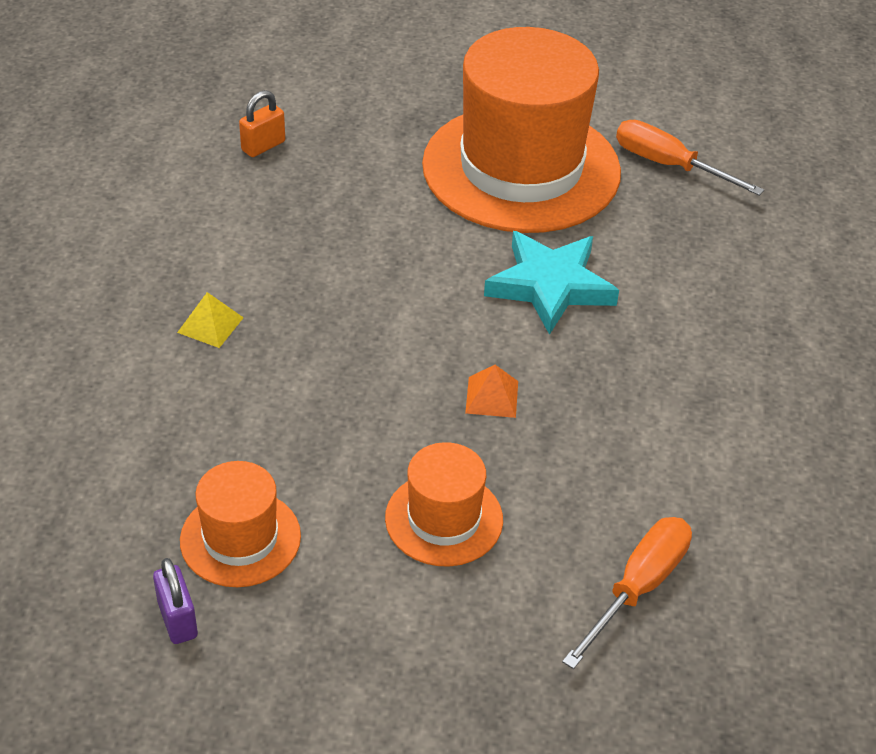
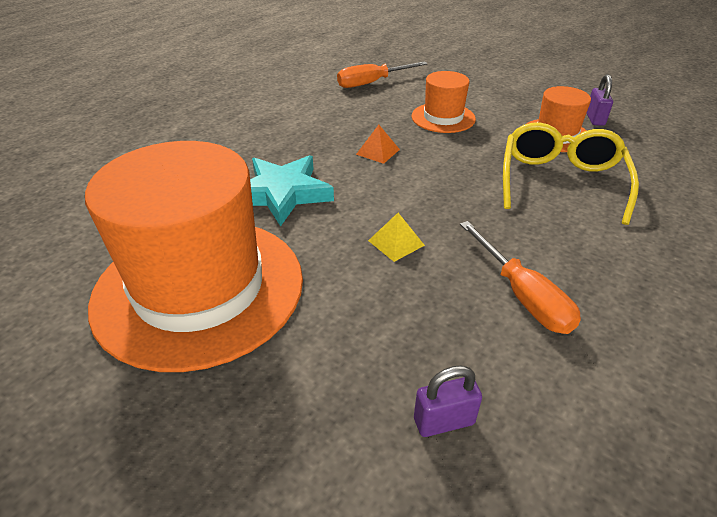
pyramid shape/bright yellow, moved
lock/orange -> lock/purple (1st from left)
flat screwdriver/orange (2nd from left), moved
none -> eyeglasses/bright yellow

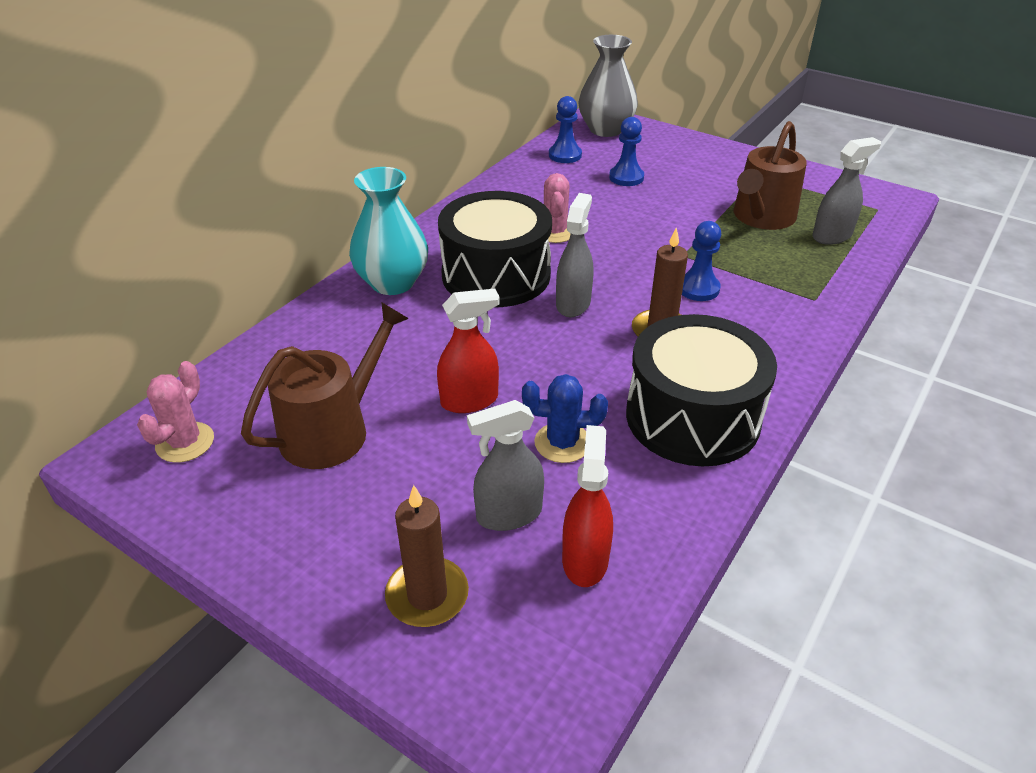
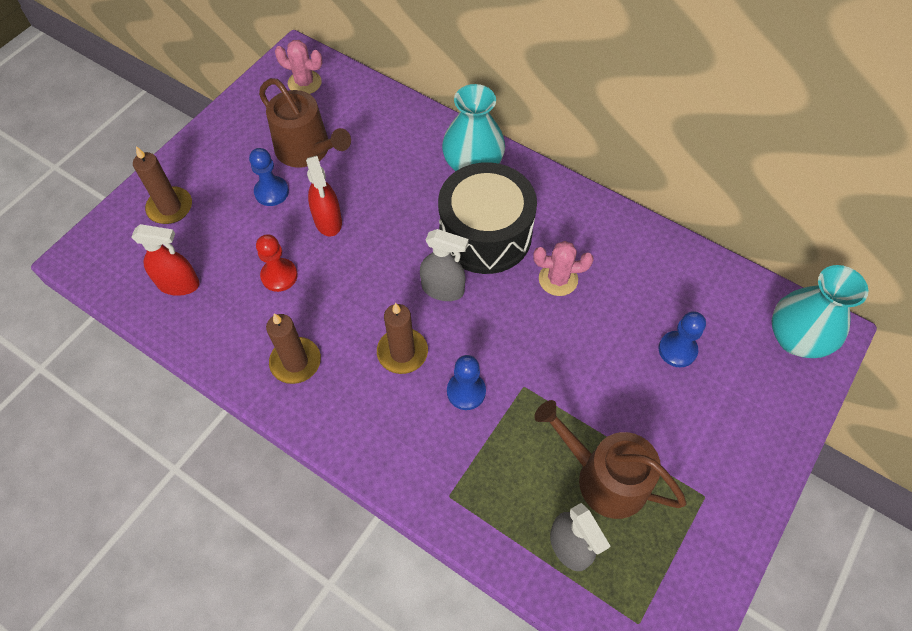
sprayer/ash-grey (1st from left) -> none
prickly plant/blue -> game pawn/crimson
game pawn/blue (1st from left), moved
flower vase/ash-grey -> flower vase/teal (2nd from left)
drum/jet-black (2nd from left) -> candle/dark brown (2nd from left)

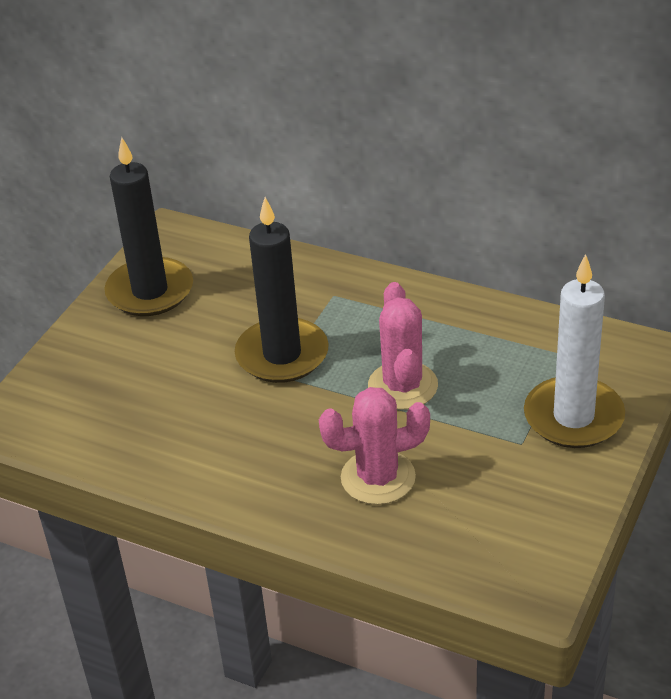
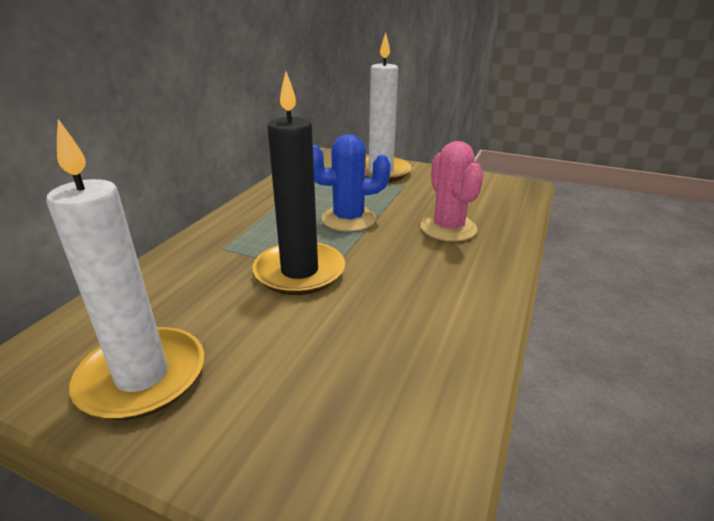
candle/jet-black (1st from left) -> candle/snow-white (1st from left)
prickly plant/pink (2nd from left) -> prickly plant/blue

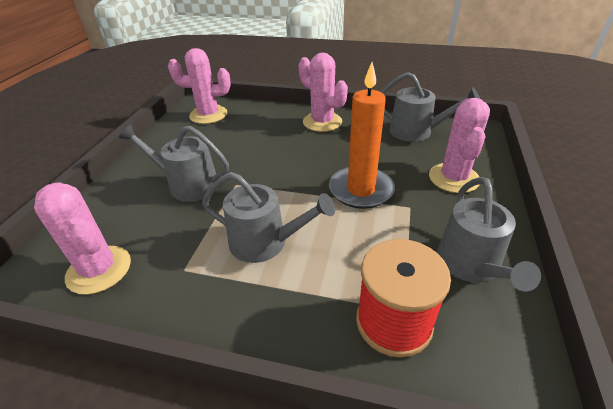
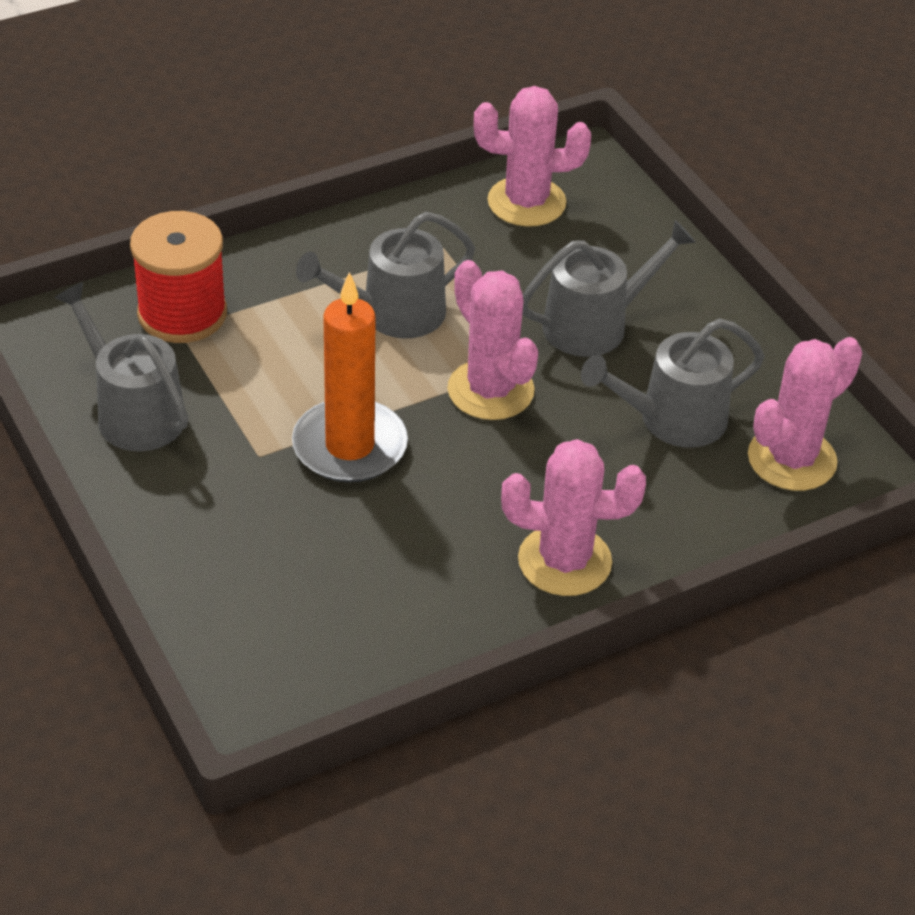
watering pot/ash-grey (3rd from left in the first image) -> watering pot/ash-grey (4th from left), moved
prickly plant/pink (4th from left in the first image) -> prickly plant/pink (1st from left), moved

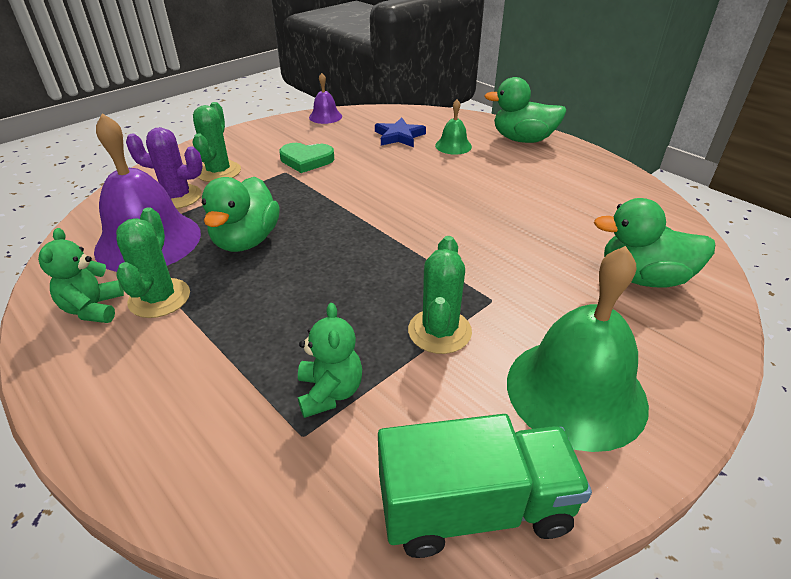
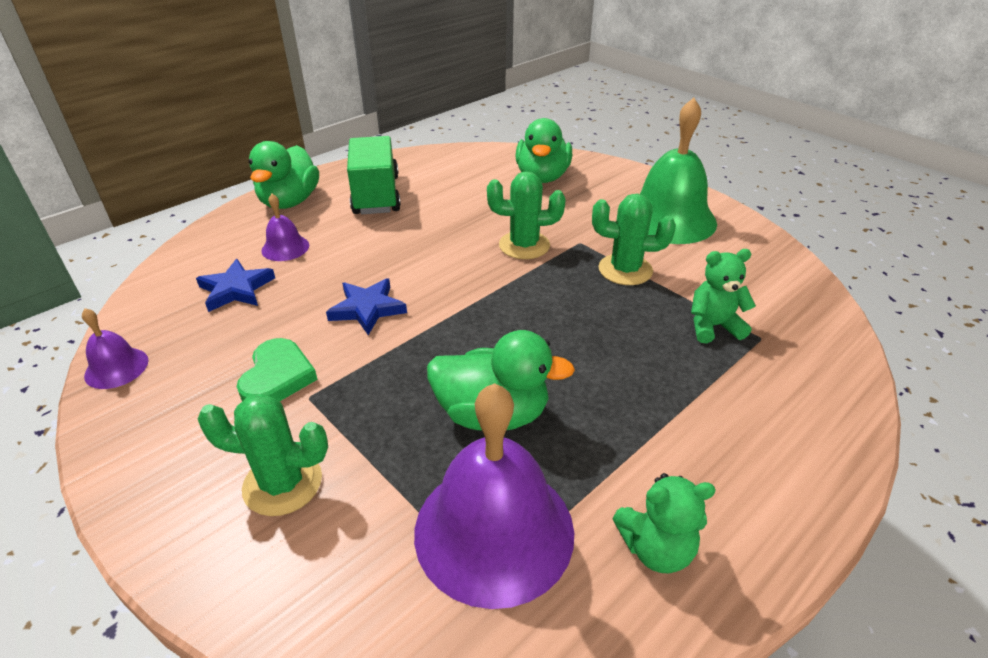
prickly plant/emerald (1st from left in the first image) -> prickly plant/emerald (2nd from left), moved
prickly plant/purple -> none
truck/emerald, moved
bell/emerald (1st from left) -> bell/purple (2nd from left)
none -> star/blue (2nd from left)

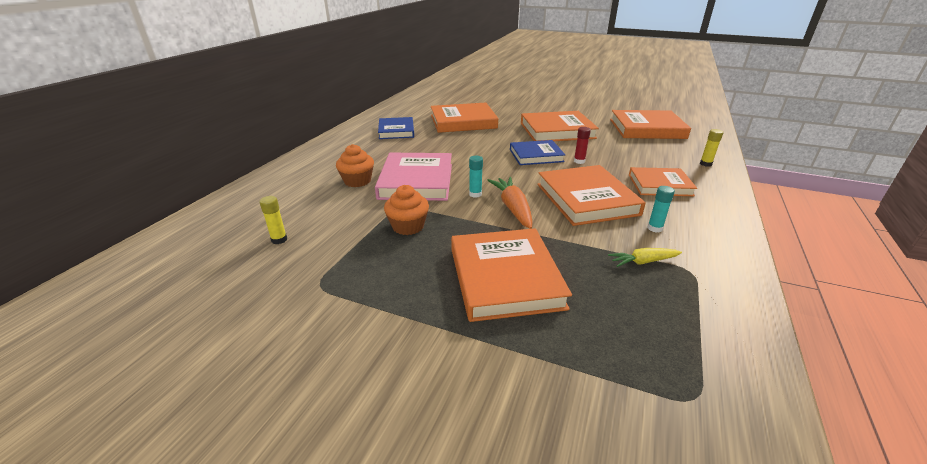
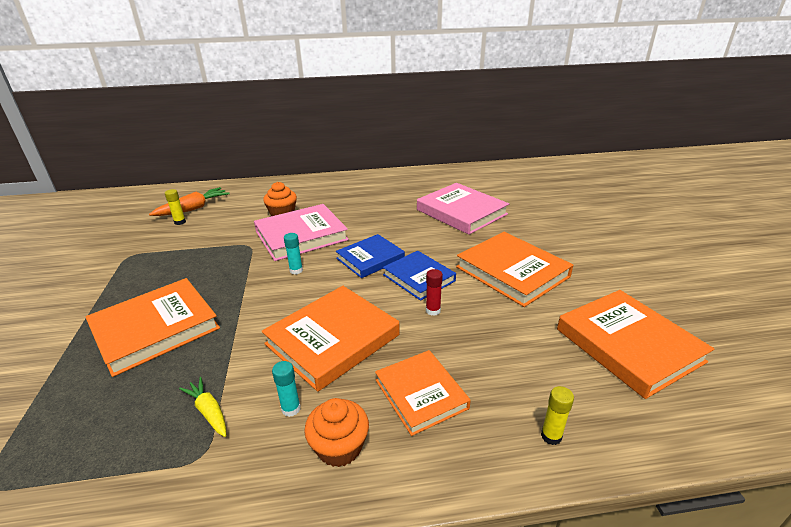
hardcover/blue (1st from left), moved
cupcake/orange (2nd from left), moved
hardcover/orange (1st from left) -> hardcover/pink (2nd from left)
carrot/orange, moved

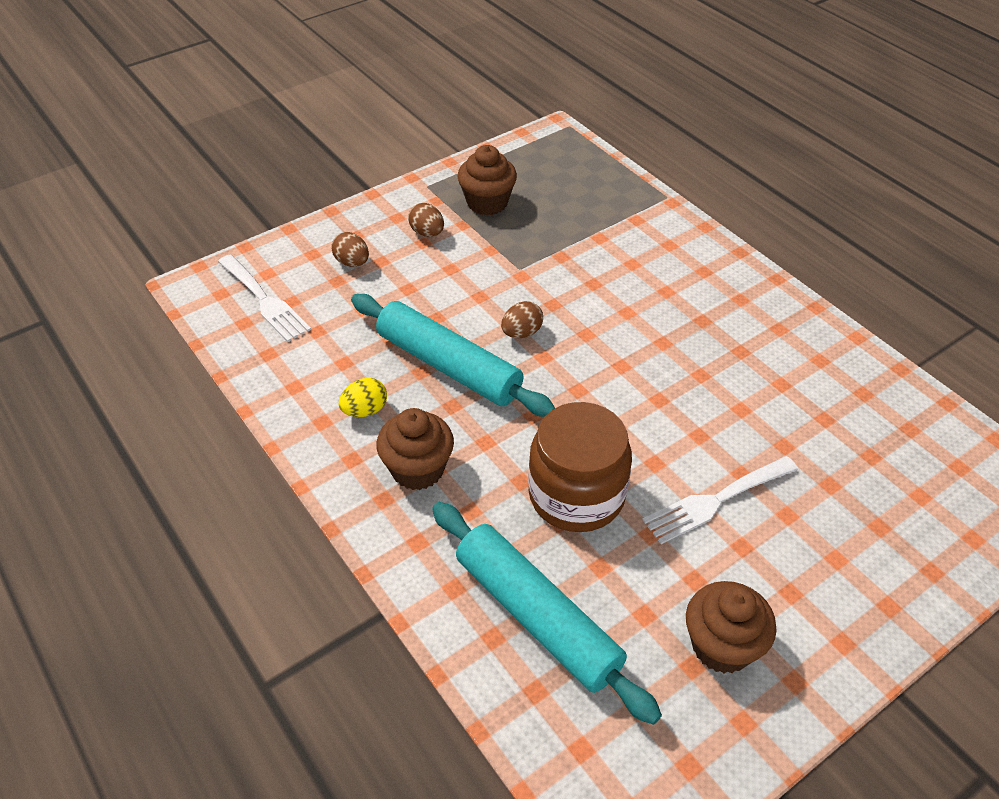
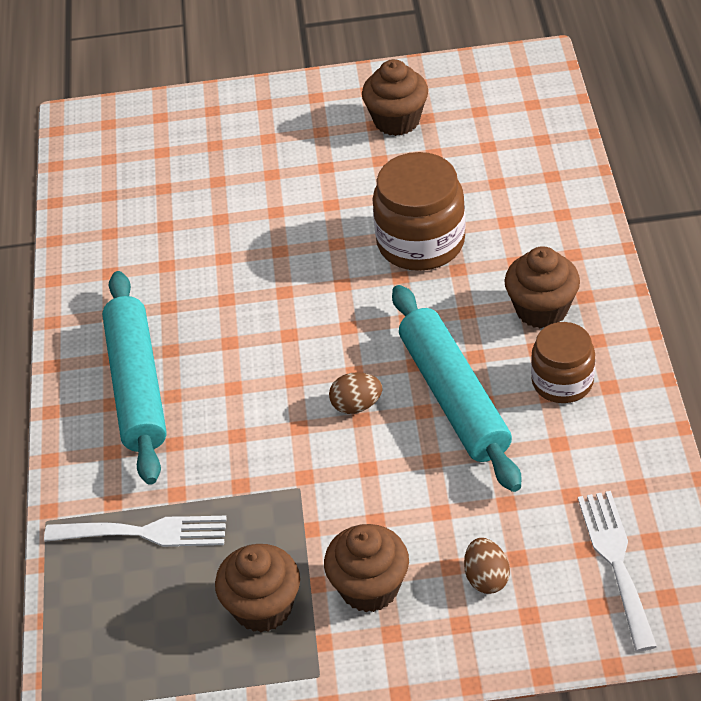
egg/bright yellow -> preserve jar/dark brown (2nd from left)
egg/dark brown (2nd from left) -> cupcake/dark brown (2nd from left)
rolling pin/teal (2nd from left in the first image) -> rolling pin/teal (1st from left), moved
dinner fork/snow-white (2nd from left in the first image) -> dinner fork/snow-white (1st from left), moved

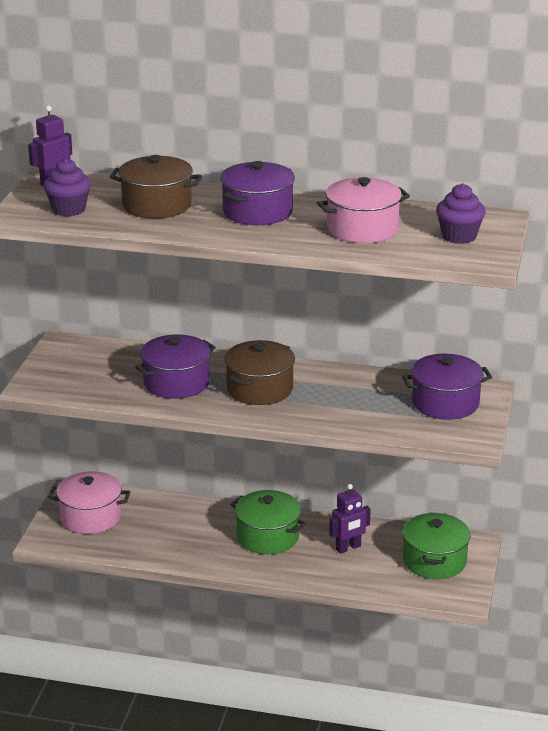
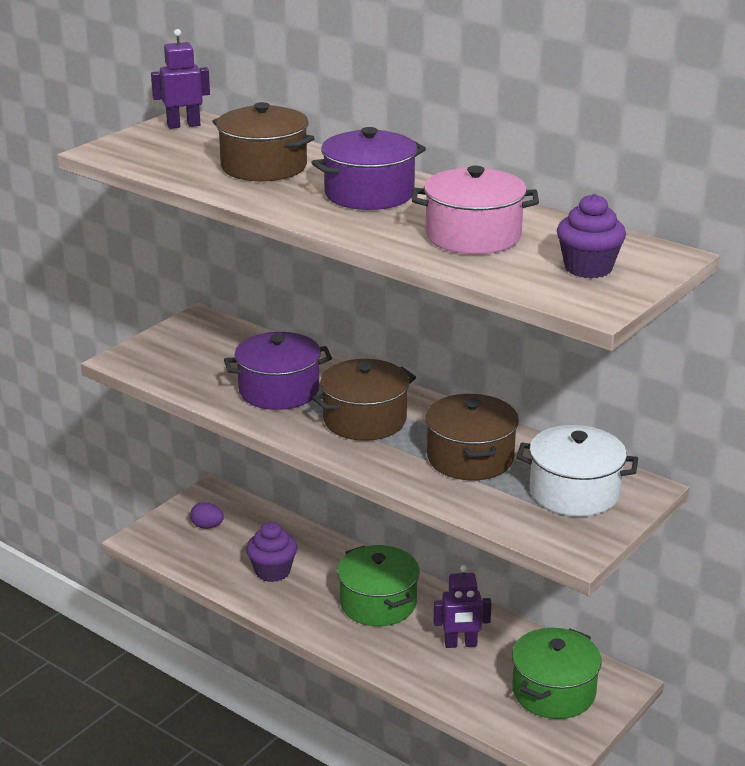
cupcake/purple (1st from left), moved
pot/pink (1st from left) -> egg/purple
pot/purple (3rd from left) -> pot/snow-white
none -> pot/dark brown (3rd from left)

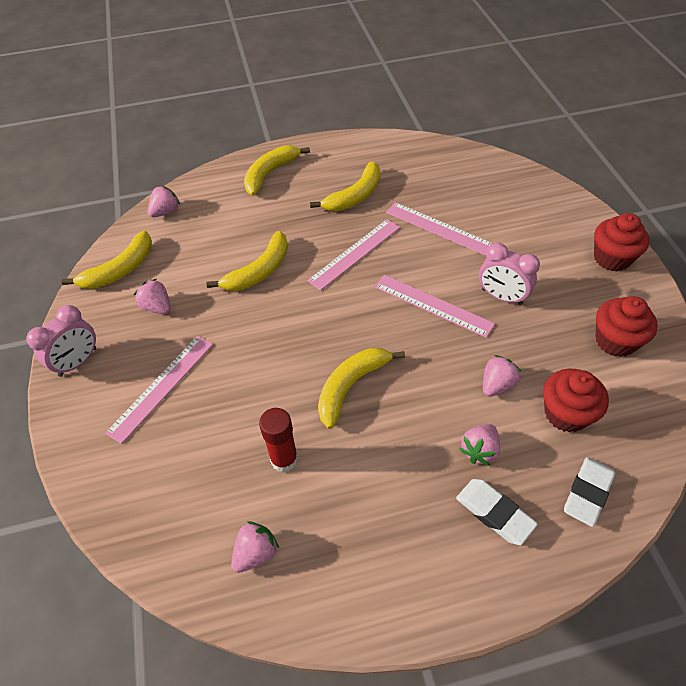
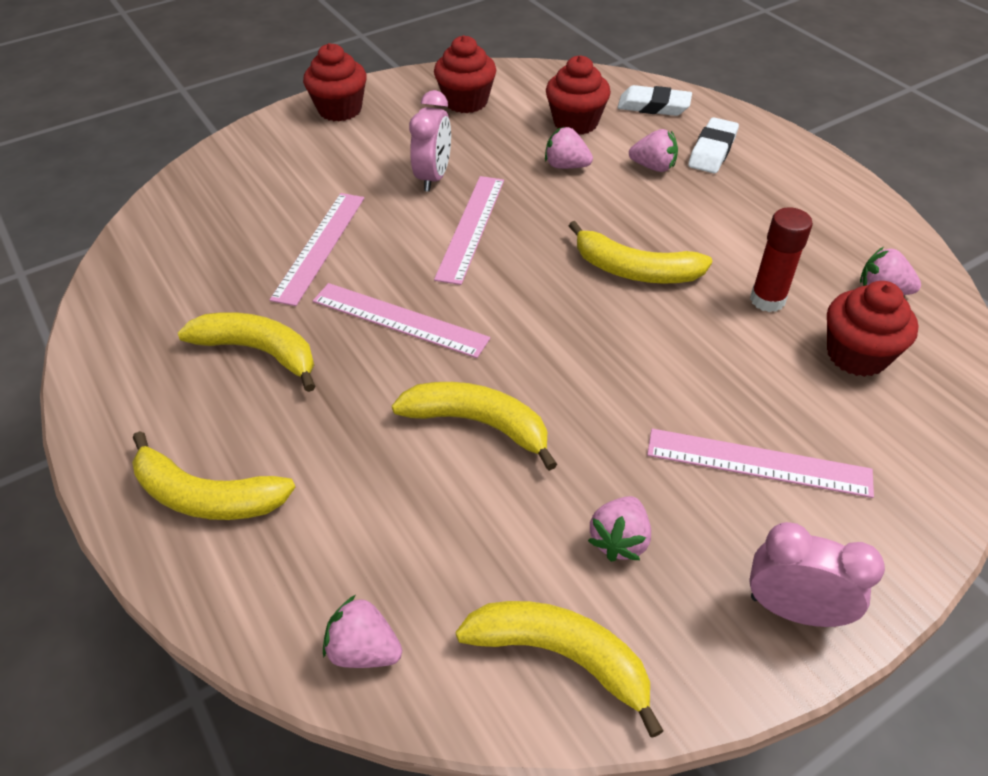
none -> cupcake/crimson (4th from left)

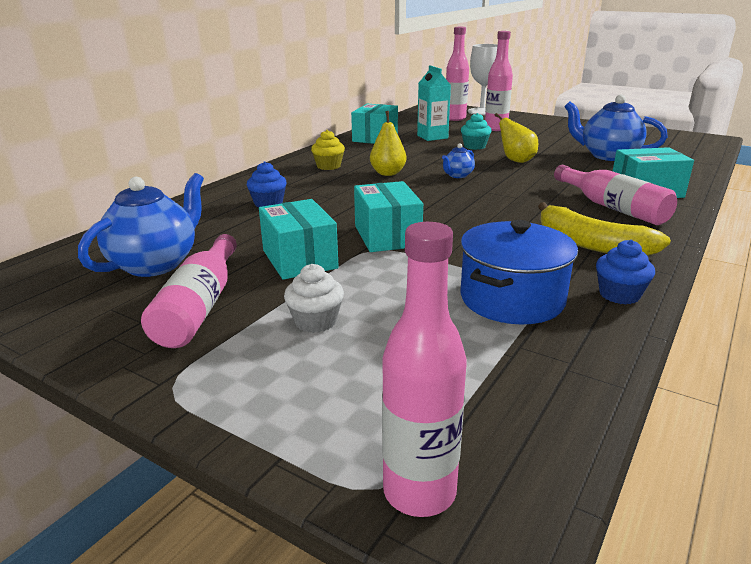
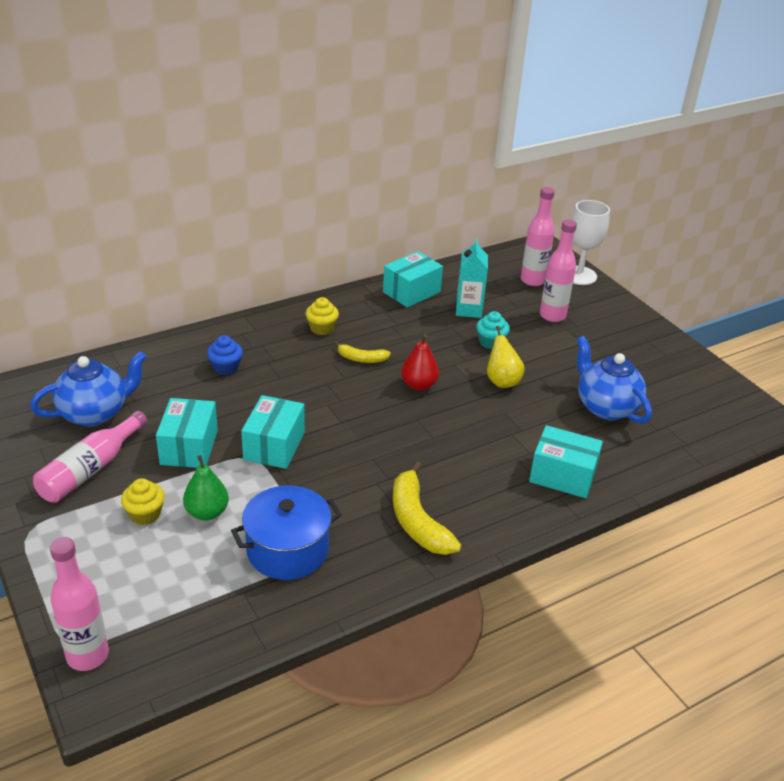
cupcake/snow-white -> cupcake/bright yellow (1st from left)
pear fruit/bright yellow (1st from left) -> toy banana/bright yellow (1st from left)
china teapot/blue (2nd from left) -> pear fruit/crimson
drink bottle/pink (5th from left) -> none
cupcake/blue (2nd from left) -> none
none -> pear fruit/emerald

